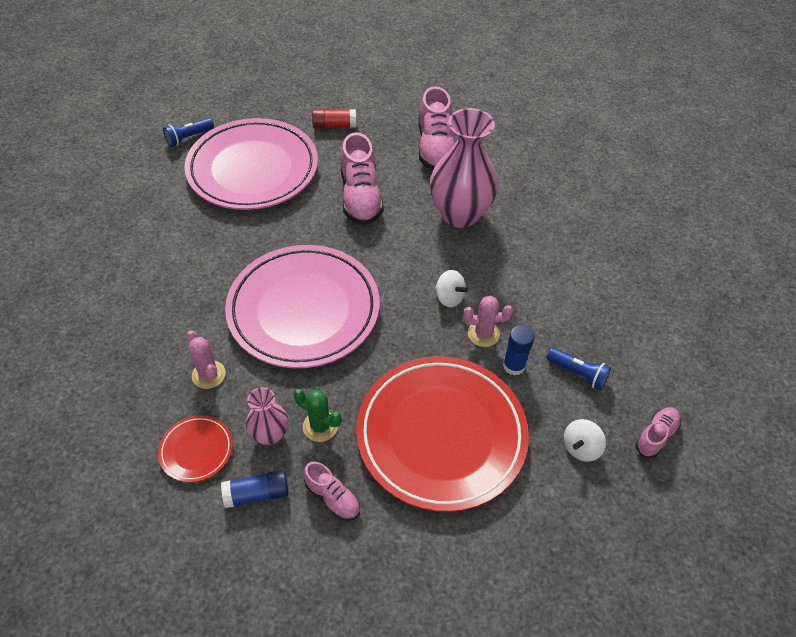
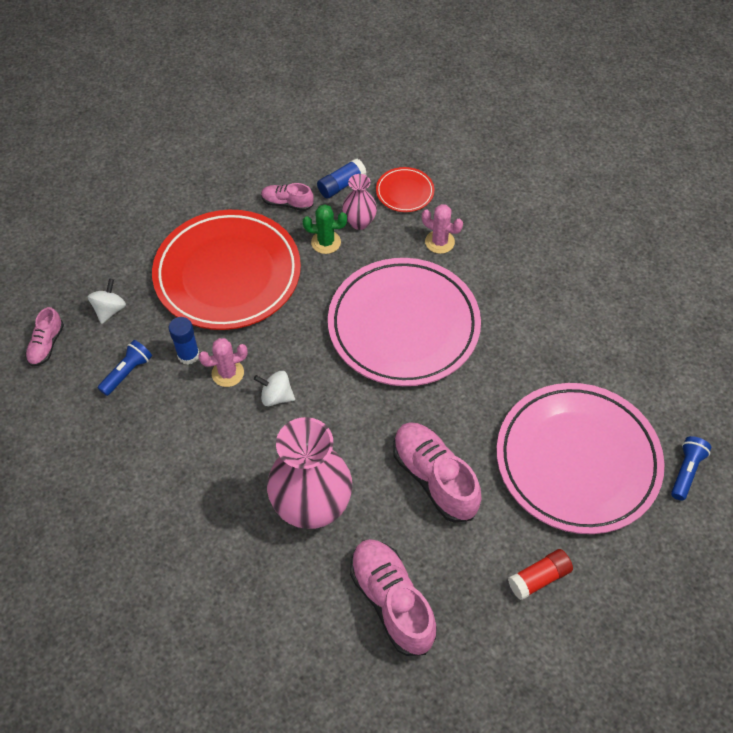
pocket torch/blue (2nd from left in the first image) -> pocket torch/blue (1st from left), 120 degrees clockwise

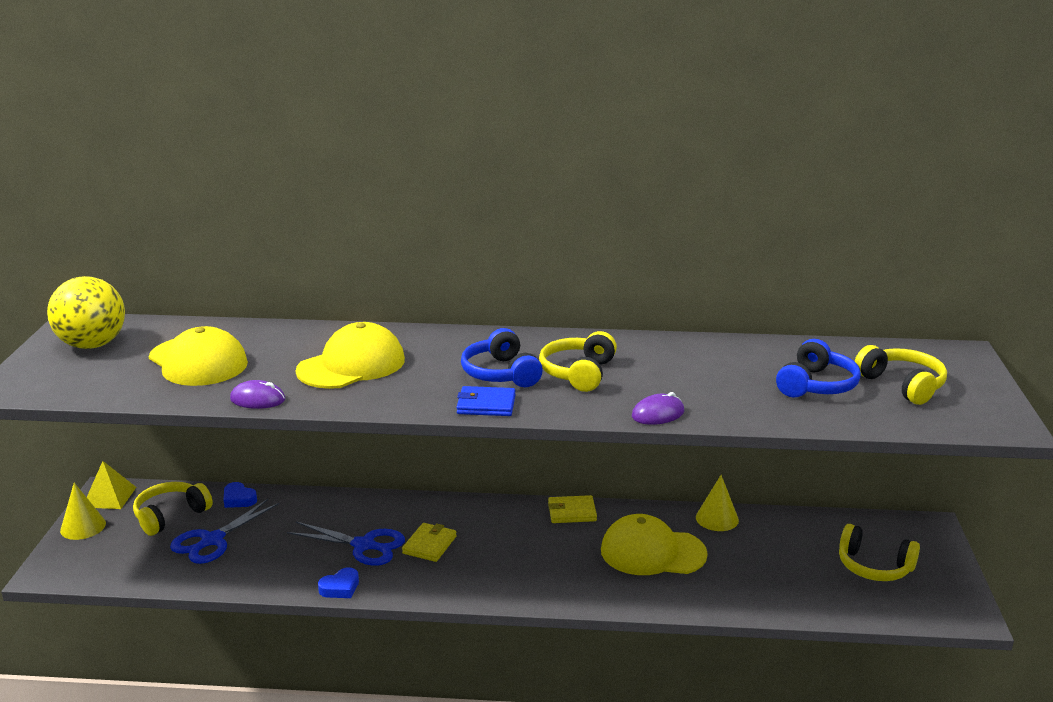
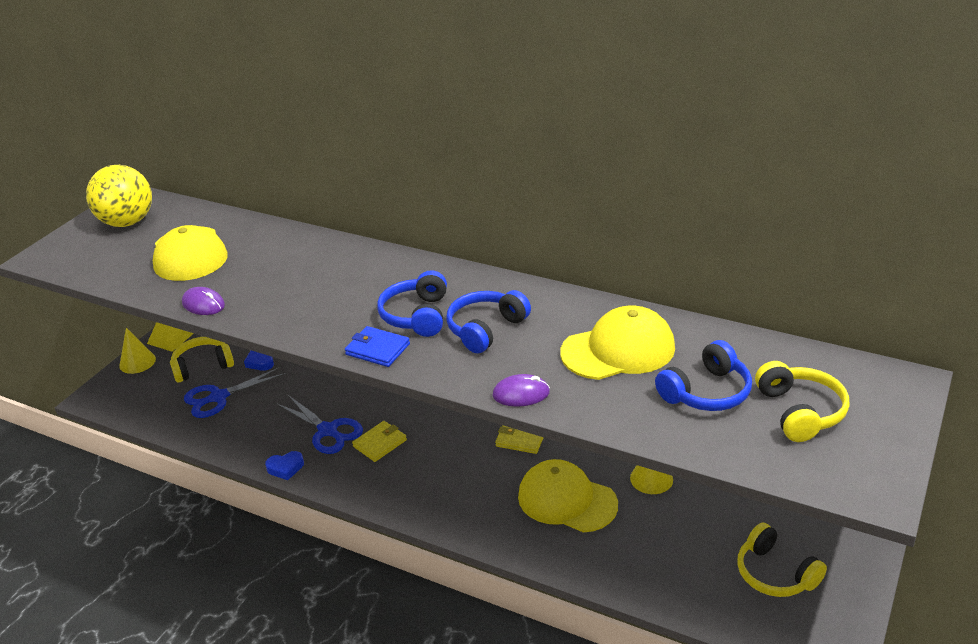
peaked cap/bright yellow (2nd from left in the first image) -> peaked cap/bright yellow (3rd from left), moved
headphones/bright yellow (2nd from left) -> headphones/blue (2nd from left)

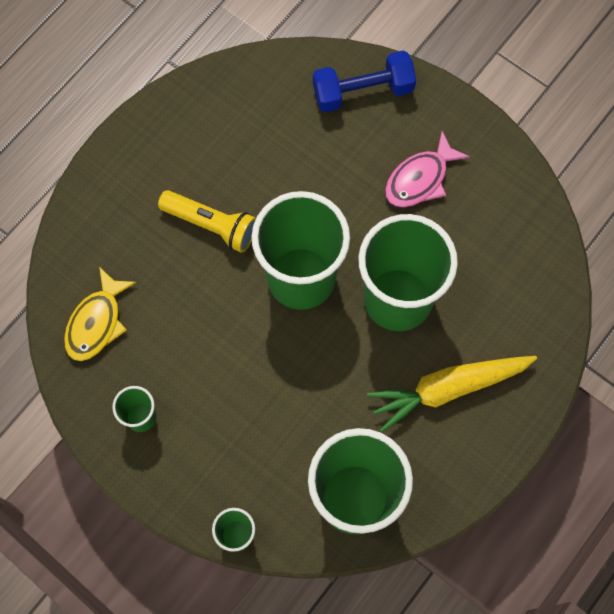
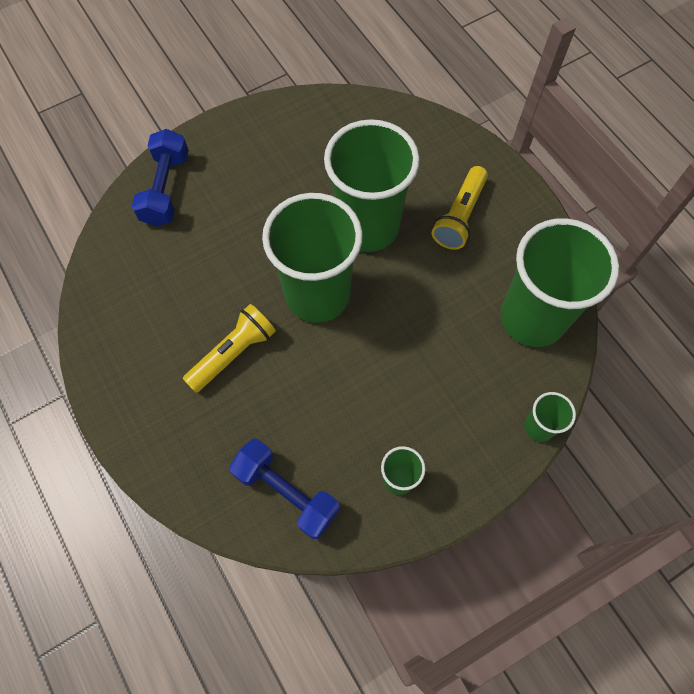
fish figure/bright yellow -> hand weight/blue (2nd from left)
carrot/bright yellow -> pocket torch/bright yellow (2nd from left)
fish figure/pink -> none

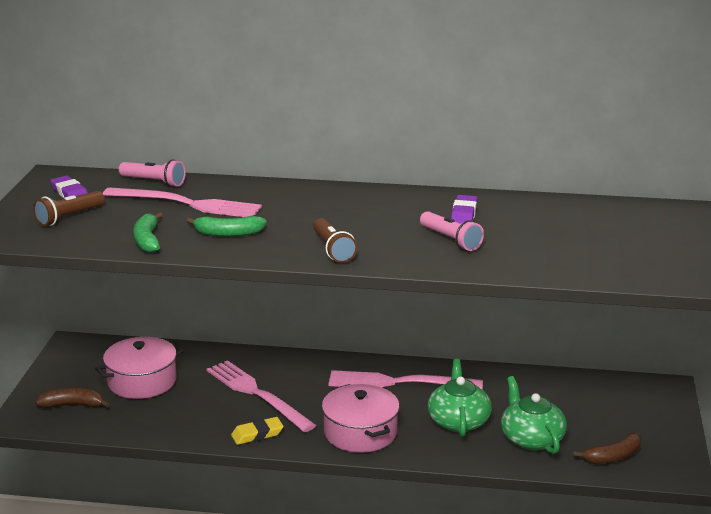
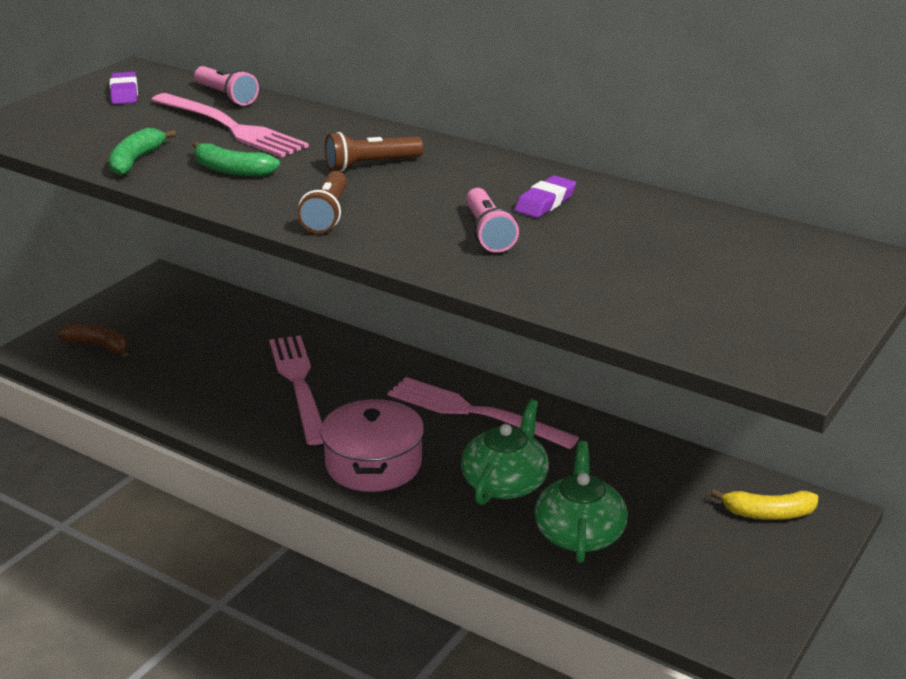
pocket torch/dark brown (1st from left in the first image) -> pocket torch/dark brown (2nd from left), moved
pot/pink (1st from left) -> none
eraser/bright yellow -> none
toy banana/dark brown (2nd from left) -> none
none -> toy banana/bright yellow

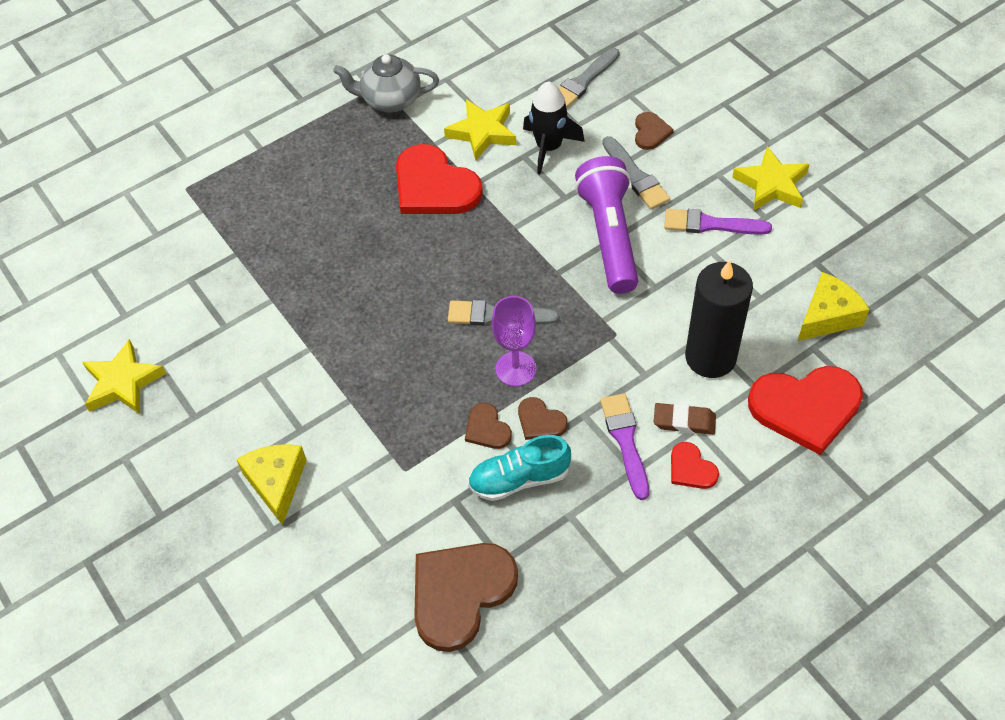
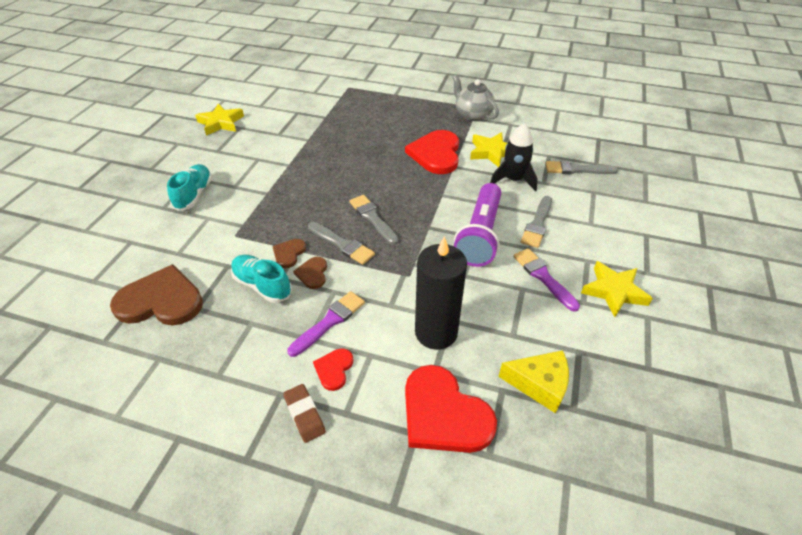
piece of cheese/bright yellow (1st from left) -> sneaker/teal (1st from left)
wine glass/purple -> brush/ash-grey (1st from left)
pocket torch/purple, 150 degrees clockwise
heart shape/dark brown (4th from left) -> none
eraser/dark brown, moved

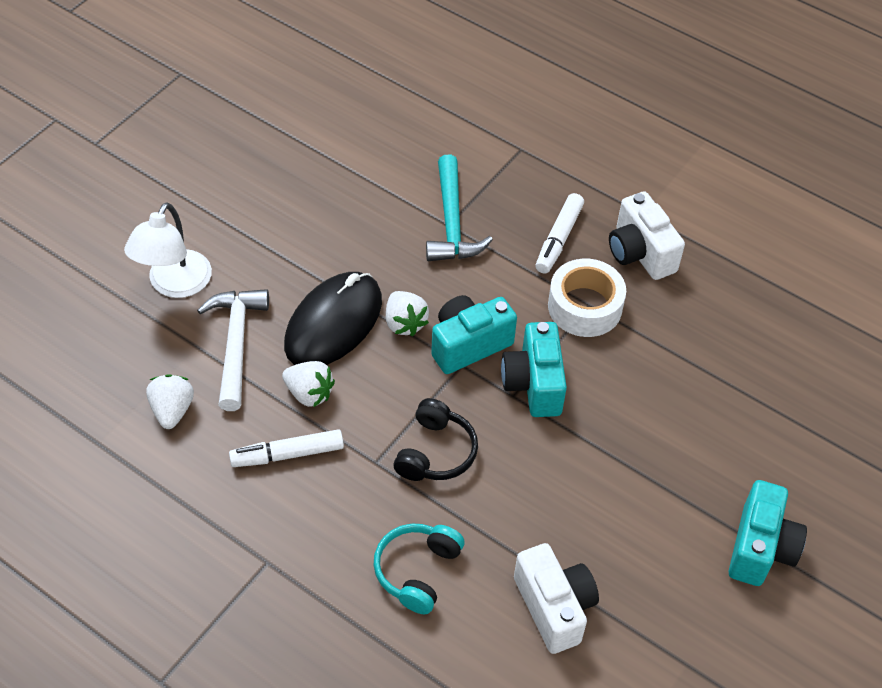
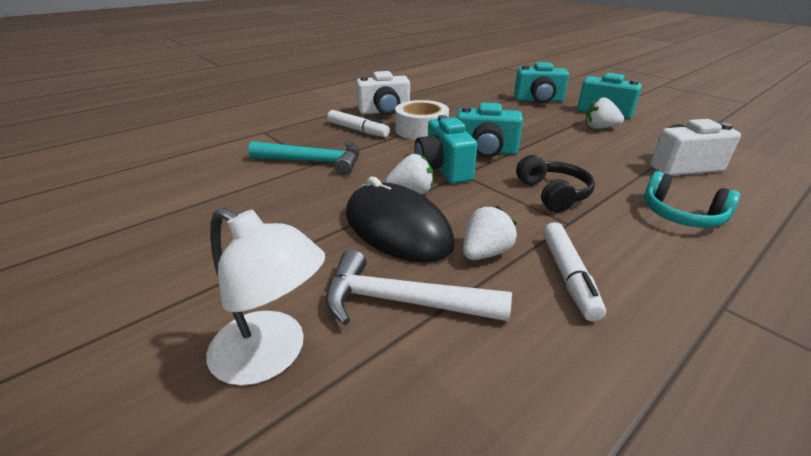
toy strawberry/snow-white (1st from left in the first image) -> toy strawberry/snow-white (3rd from left), moved
headphones/jet-black, 45 degrees clockwise
none -> compact camera/teal (3rd from left)

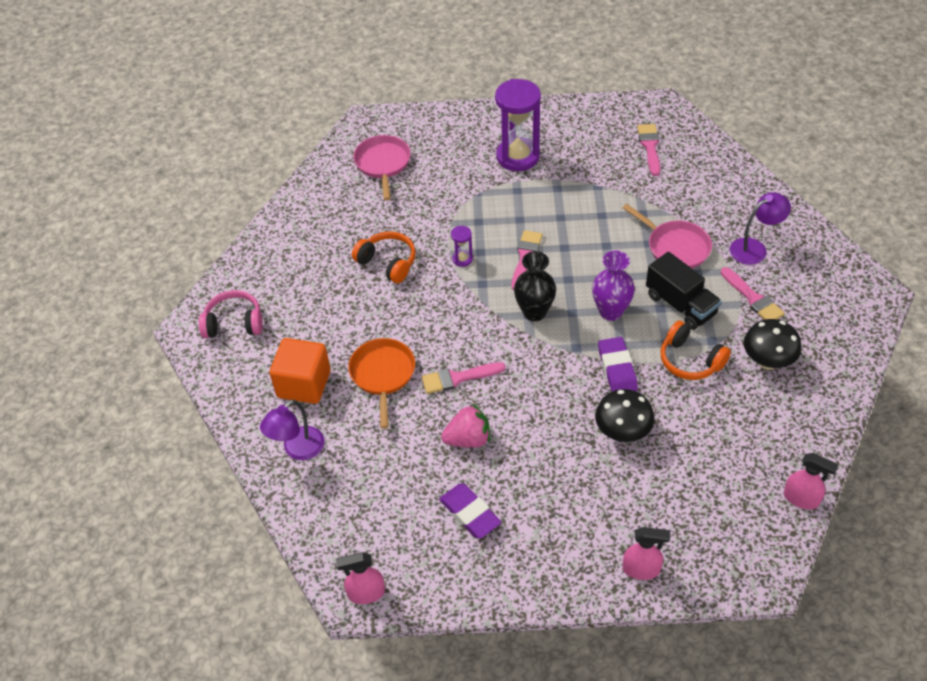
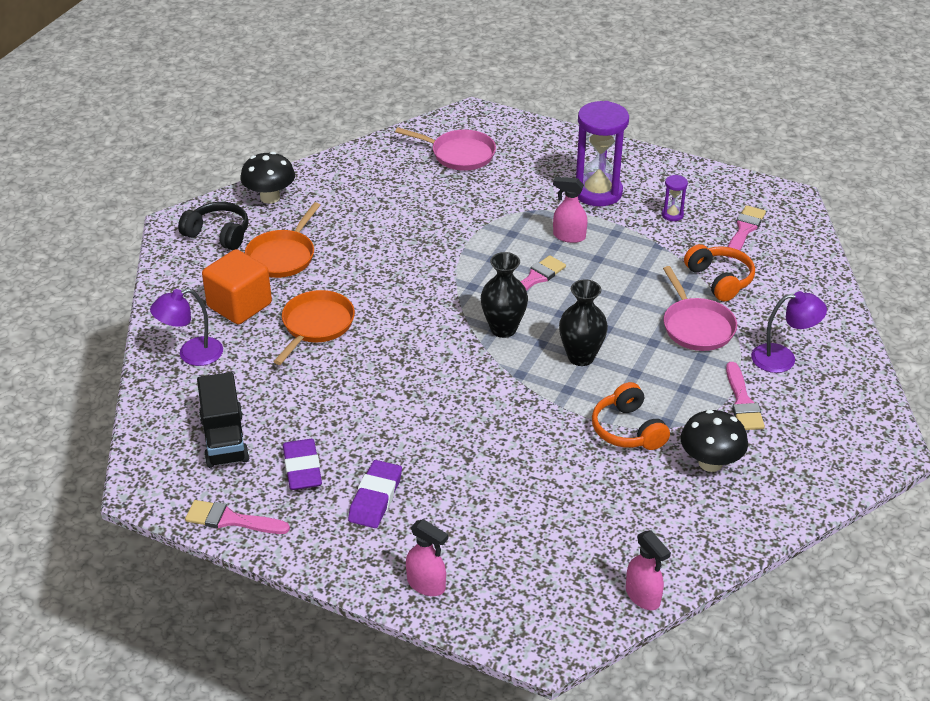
headphones/pink -> headphones/jet-black
sprayer/pink (1st from left in the first image) -> sprayer/pink (2nd from left), moved
headphones/orange (1st from left in the first image) -> headphones/orange (2nd from left), moved
pan/pink (1st from left), 90 degrees clockwise
brush/pink (1st from left), moved
toy strawberry/pink -> none
sandglass/purple (1st from left in the first image) -> sandglass/purple (2nd from left), moved
flower vase/purple -> flower vase/jet-black (2nd from left)
toadstool/jet-black (1st from left), moved
eraser/purple (2nd from left), moved
truck/jet-black, moved
none -> pan/orange (1st from left)

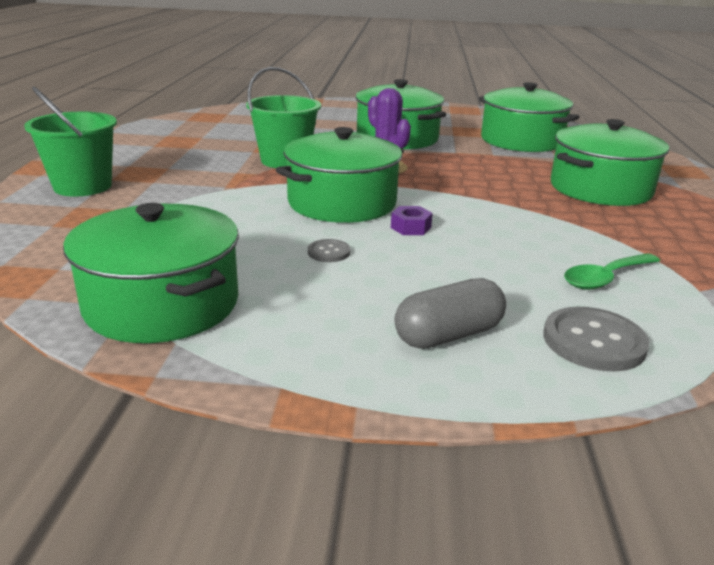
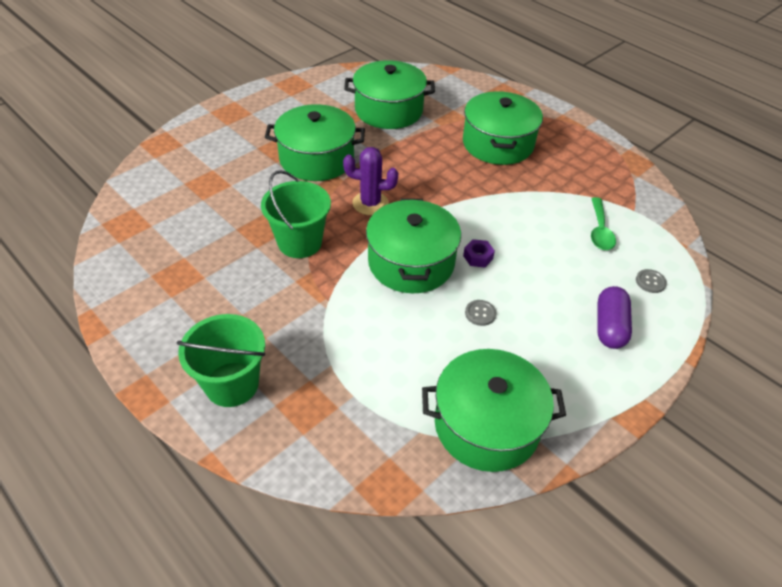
pill/ash-grey -> pill/purple
button/ash-grey (2nd from left), x0.54

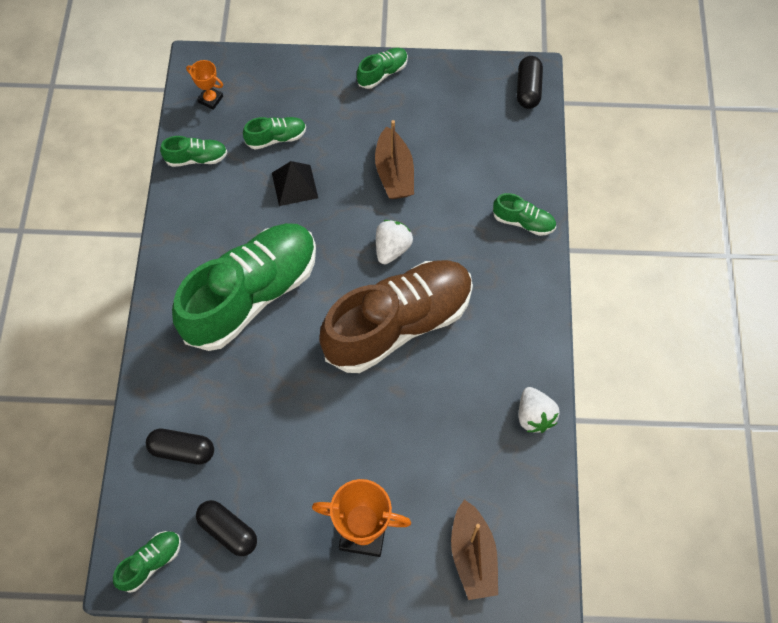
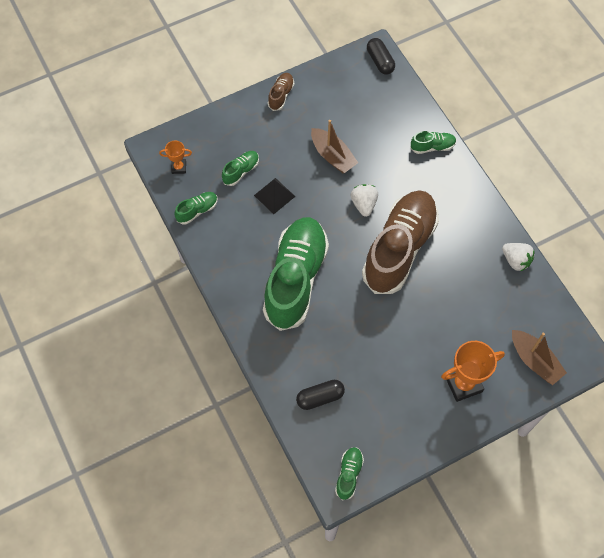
pill/jet-black (2nd from left) -> none
sneaker/emerald (5th from left) -> sneaker/dark brown (1st from left)

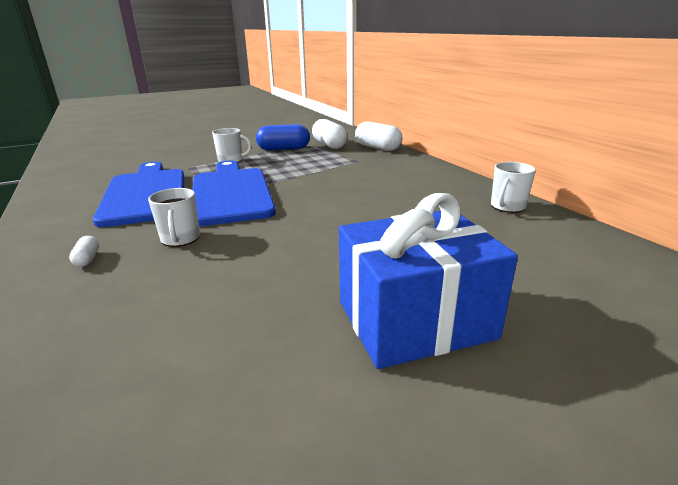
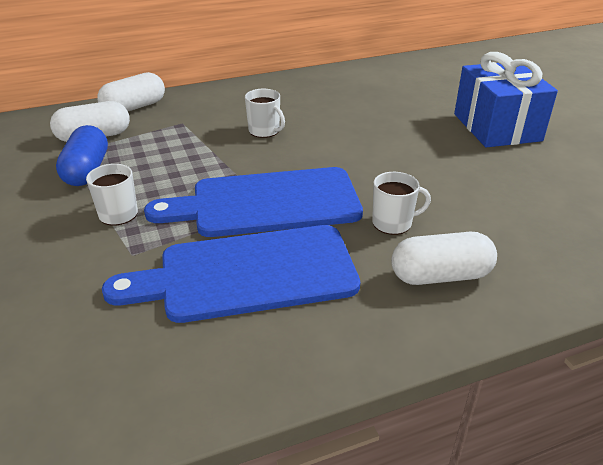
pill/snow-white (1st from left in the first image) -> pill/snow-white (3rd from left), x2.23
tea mug/snow-white (3rd from left in the first image) -> tea mug/snow-white (2nd from left), moved

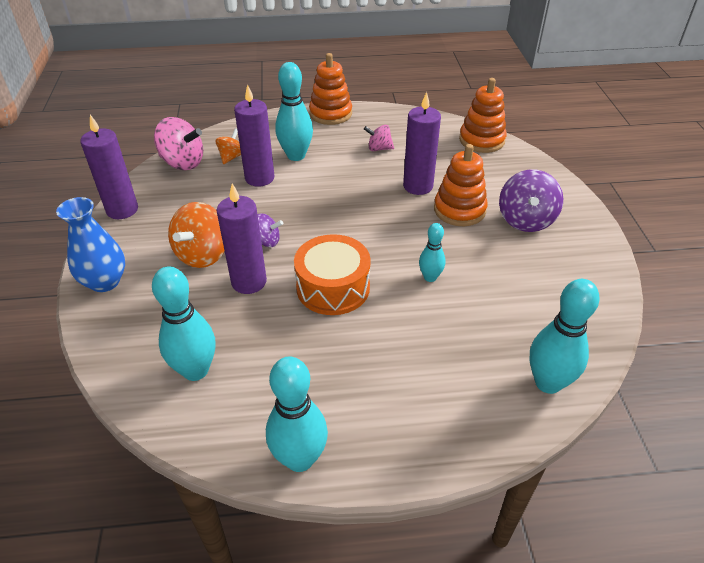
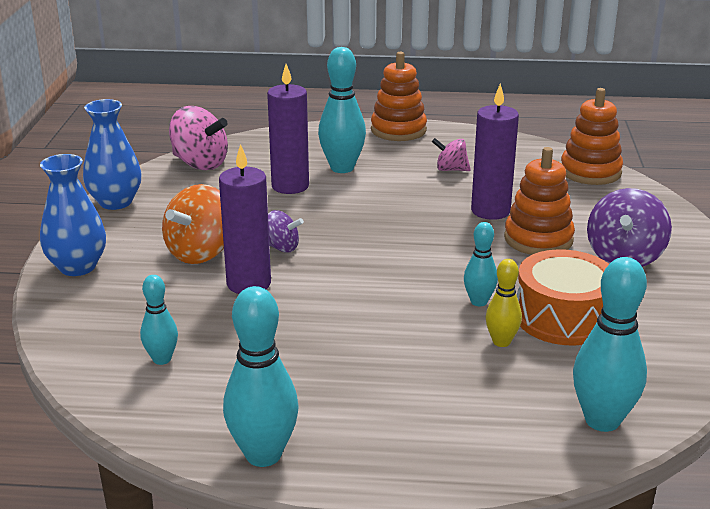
candle/purple (1st from left) -> flower vase/blue (2nd from left)
tenpin/teal (1st from left), x0.57
whirligig/orange (2nd from left) -> none
drum/orange, moved
none -> tenpin/bright yellow

